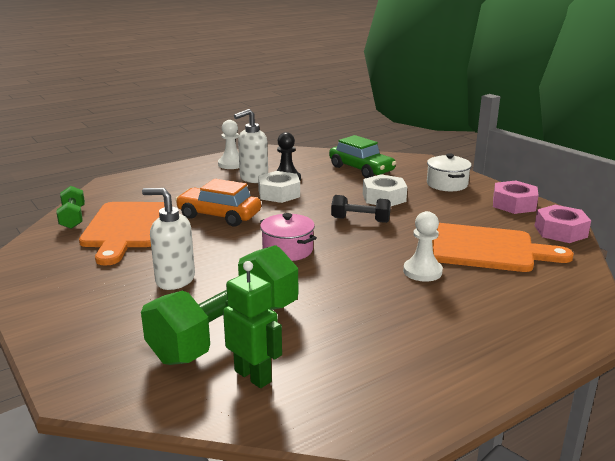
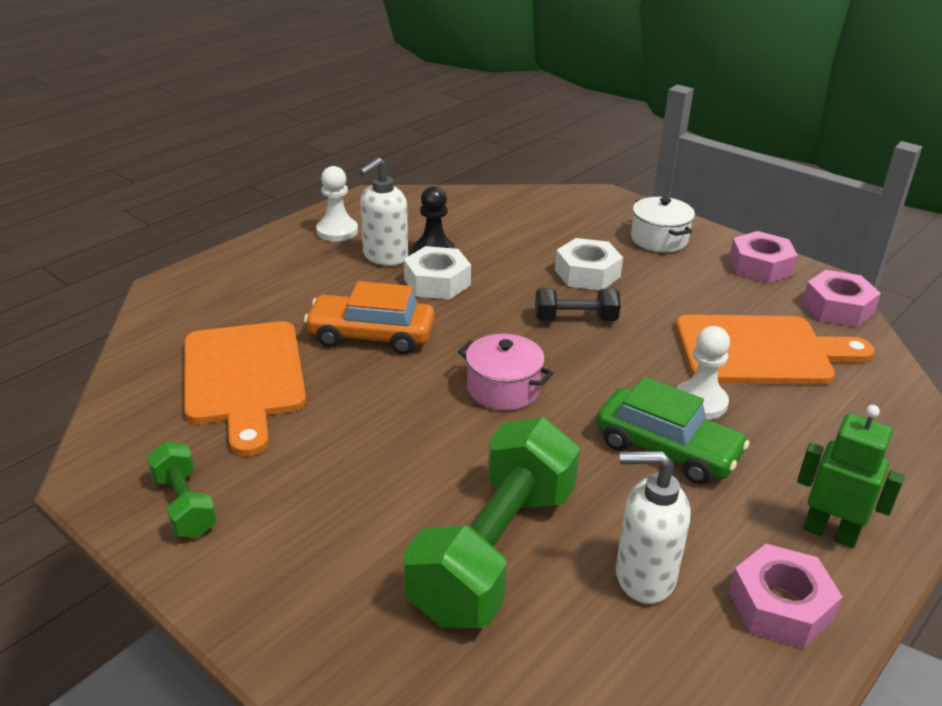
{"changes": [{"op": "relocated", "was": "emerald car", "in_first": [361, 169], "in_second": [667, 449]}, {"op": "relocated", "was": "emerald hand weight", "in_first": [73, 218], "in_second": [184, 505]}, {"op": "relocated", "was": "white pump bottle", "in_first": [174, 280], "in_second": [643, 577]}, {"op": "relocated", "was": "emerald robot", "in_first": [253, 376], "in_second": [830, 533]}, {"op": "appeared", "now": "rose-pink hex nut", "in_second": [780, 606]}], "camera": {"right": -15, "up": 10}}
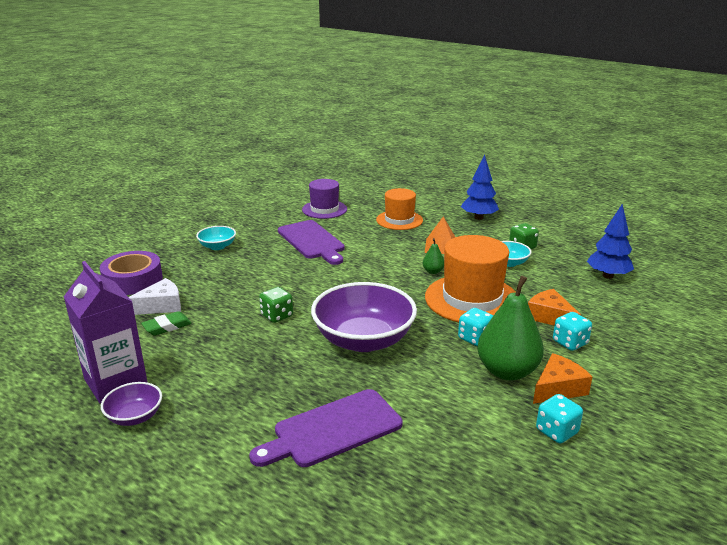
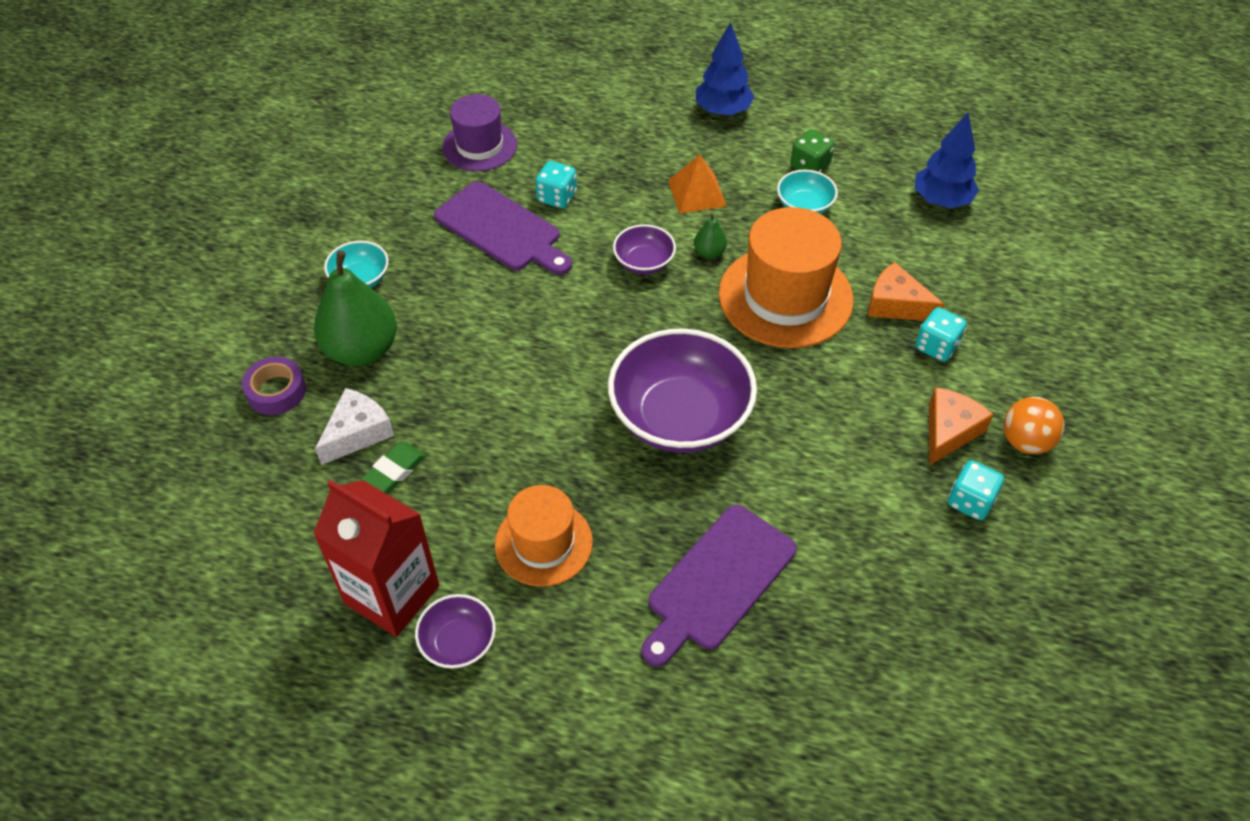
{"changes": [{"op": "relocated", "was": "orange tall hat", "in_first": [399, 220], "in_second": [543, 543]}, {"op": "size", "was": "violet tape", "in_first": [133, 280], "in_second": [276, 391], "ratio": 0.64}, {"op": "colour", "was": "violet carton", "now": "scarlet carton", "in_first": [116, 382], "in_second": [392, 594]}, {"op": "relocated", "was": "emerald pear fruit", "in_first": [507, 371], "in_second": [362, 350]}, {"op": "missing", "was": "emerald game die", "in_first": [277, 316]}, {"op": "relocated", "was": "turquoise game die", "in_first": [475, 338], "in_second": [557, 197]}, {"op": "appeared", "now": "violet serving bowl", "in_second": [644, 262]}, {"op": "appeared", "now": "orange ball", "in_second": [1025, 442]}], "camera": {"right": -20, "up": 25}}
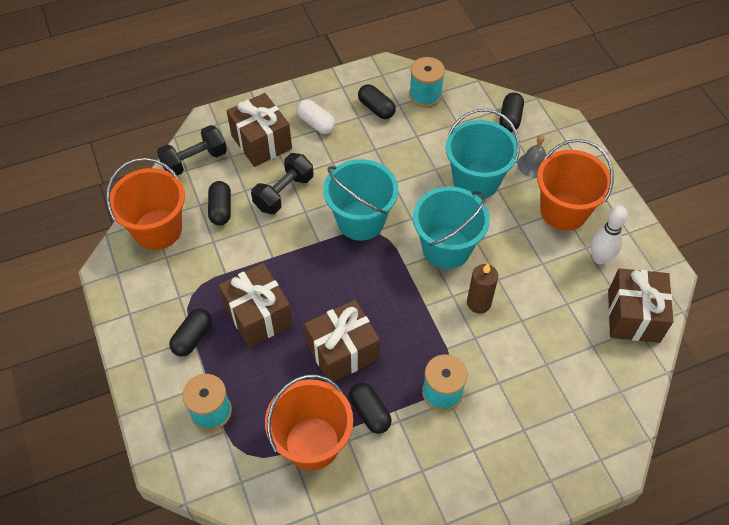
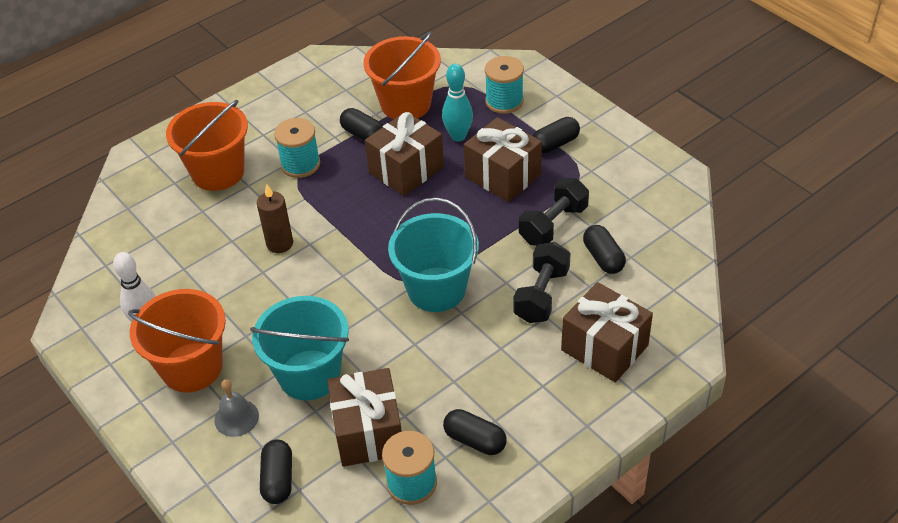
{"changes": [{"op": "missing", "was": "white pill", "in_first": [316, 123]}, {"op": "relocated", "was": "jet-black hand weight", "in_first": [194, 161], "in_second": [553, 225]}, {"op": "relocated", "was": "orange pail", "in_first": [157, 229], "in_second": [218, 172]}, {"op": "missing", "was": "turquoise pail", "in_first": [446, 248]}, {"op": "relocated", "was": "dark brown gift", "in_first": [633, 316], "in_second": [368, 432]}, {"op": "spun", "was": "jet-black pill", "in_first": [192, 337], "in_second": [555, 144], "clockwise": 45}, {"op": "appeared", "now": "turquoise tenpin", "in_second": [458, 136]}], "camera": {"right": 165, "up": -10}}
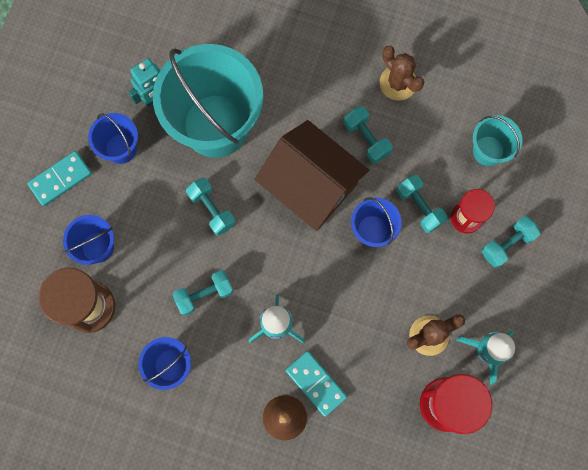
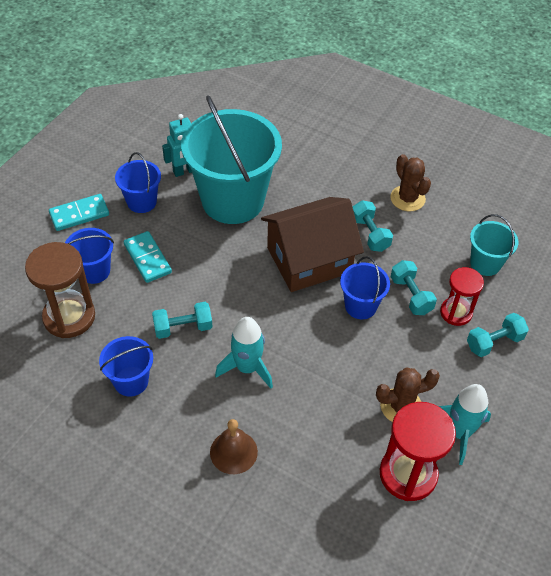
{"changes": [{"op": "spun", "was": "dark brown house", "in_first": [311, 185], "in_second": [309, 260], "clockwise": -75}, {"op": "missing", "was": "turquoise hand weight", "in_first": [212, 209]}, {"op": "relocated", "was": "turquoise domino piece", "in_first": [316, 383], "in_second": [147, 258]}], "camera": {"right": 10, "up": -25}}
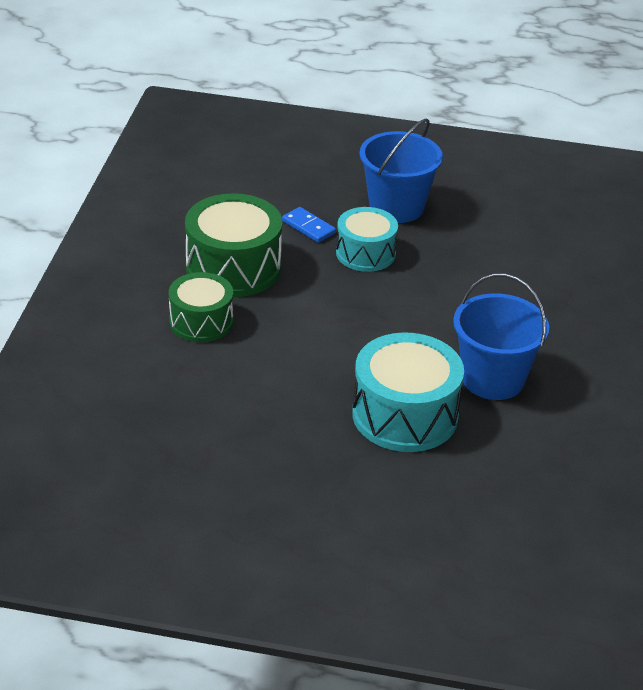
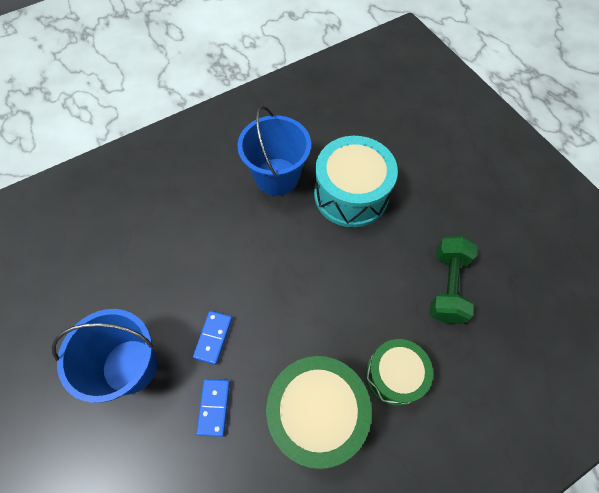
{"changes": [{"op": "exchanged", "was": "turquoise snare drum", "now": "blue domino piece", "in_first": [365, 253], "in_second": [213, 337]}, {"op": "appeared", "now": "emerald hand weight", "in_second": [447, 286]}], "camera": {"right": -130, "up": 25}}
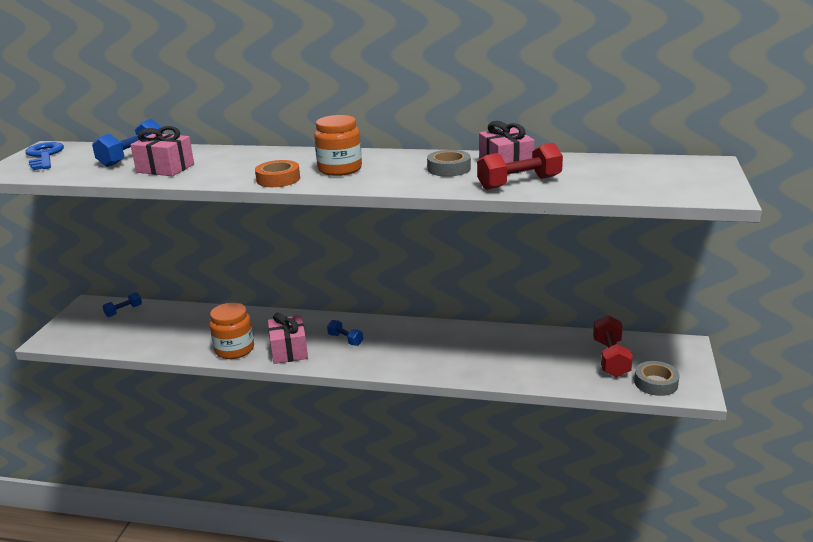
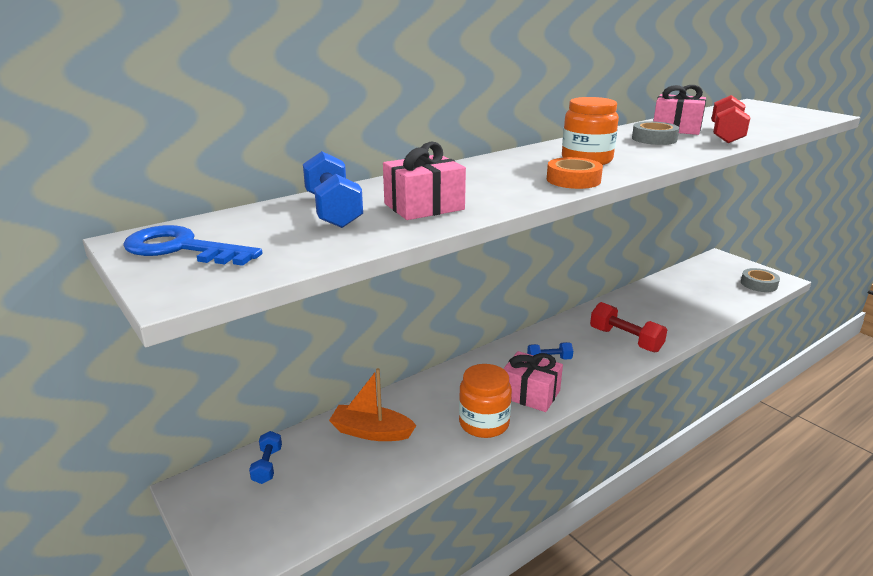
{"changes": [{"op": "relocated", "was": "scarlet hand weight", "in_first": [610, 358], "in_second": [625, 340]}, {"op": "appeared", "now": "orange boat", "in_second": [371, 432]}], "camera": {"right": -50, "up": 0}}
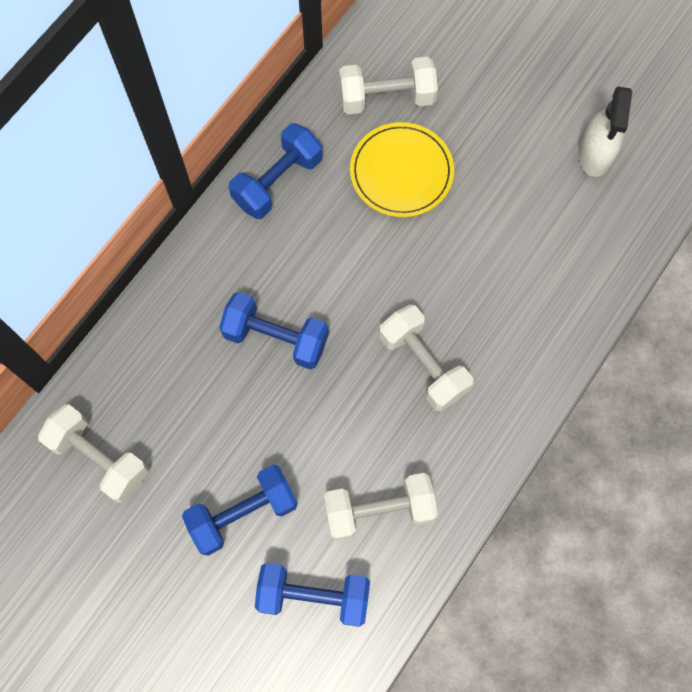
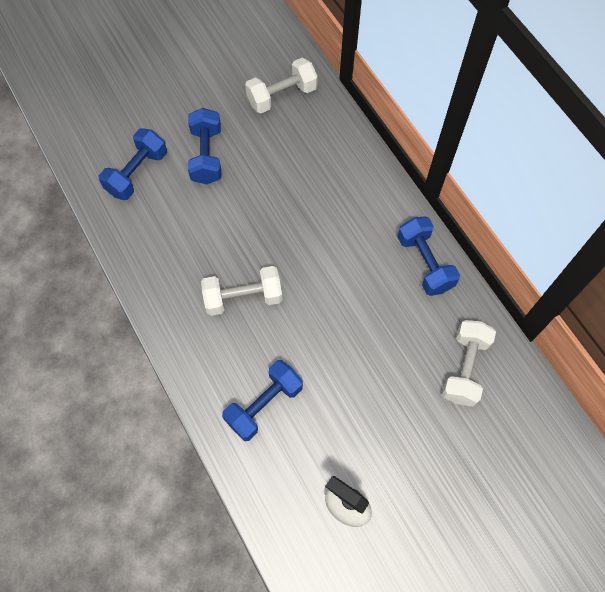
{"changes": [{"op": "missing", "was": "yellow flat dish", "in_first": [401, 172]}, {"op": "relocated", "was": "blue hand weight", "in_first": [276, 338], "in_second": [264, 405]}, {"op": "missing", "was": "white hand weight", "in_first": [379, 510]}], "camera": {"right": 115, "up": -5}}
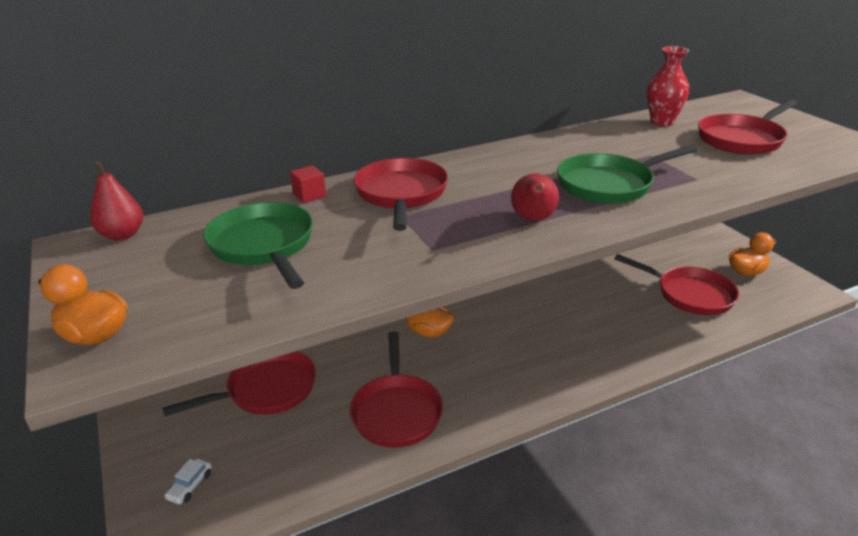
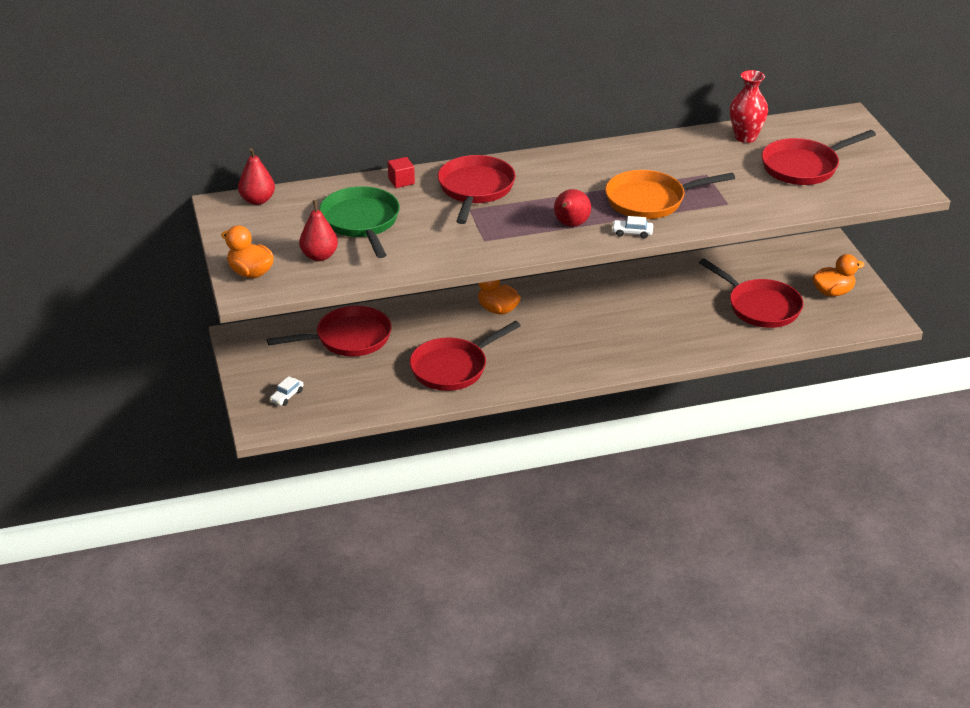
{"changes": [{"op": "colour", "was": "emerald skillet", "now": "orange skillet", "in_first": [609, 184], "in_second": [650, 200]}, {"op": "spun", "was": "scarlet skillet", "in_first": [396, 411], "in_second": [453, 368], "clockwise": 45}, {"op": "appeared", "now": "scarlet pear fruit", "in_second": [319, 256]}, {"op": "appeared", "now": "white car", "in_second": [632, 233]}], "camera": {"right": 10, "up": 5}}
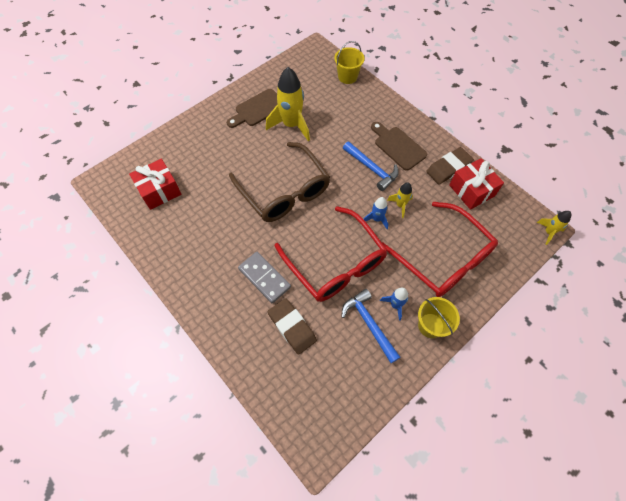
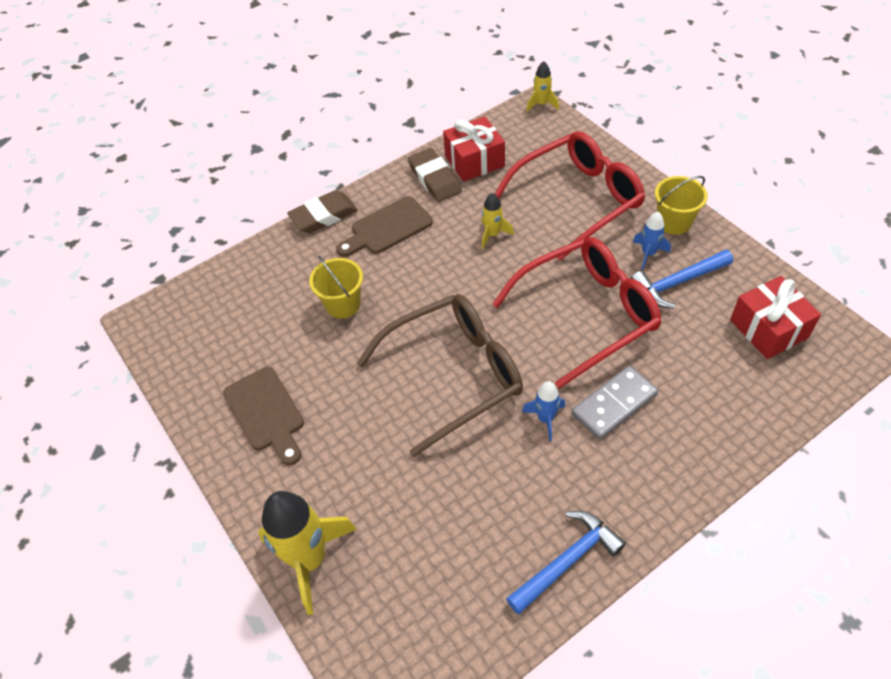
{"changes": [{"op": "relocated", "was": "yellow pail", "in_first": [347, 77], "in_second": [343, 304]}, {"op": "relocated", "was": "yellow toy rocket", "in_first": [291, 125], "in_second": [309, 559]}, {"op": "relocated", "was": "blue carpenter's hammer", "in_first": [372, 169], "in_second": [567, 561]}, {"op": "relocated", "was": "scarlet gift", "in_first": [159, 191], "in_second": [768, 329]}, {"op": "relocated", "was": "blue toy rocket", "in_first": [376, 219], "in_second": [545, 419]}, {"op": "relocated", "was": "dark brown eraser", "in_first": [292, 327], "in_second": [323, 216]}], "camera": {"right": -80, "up": -10}}
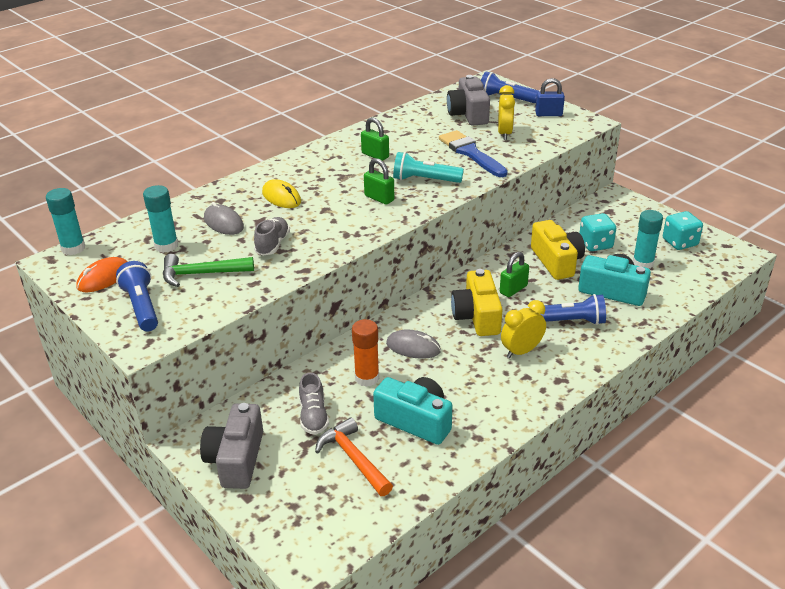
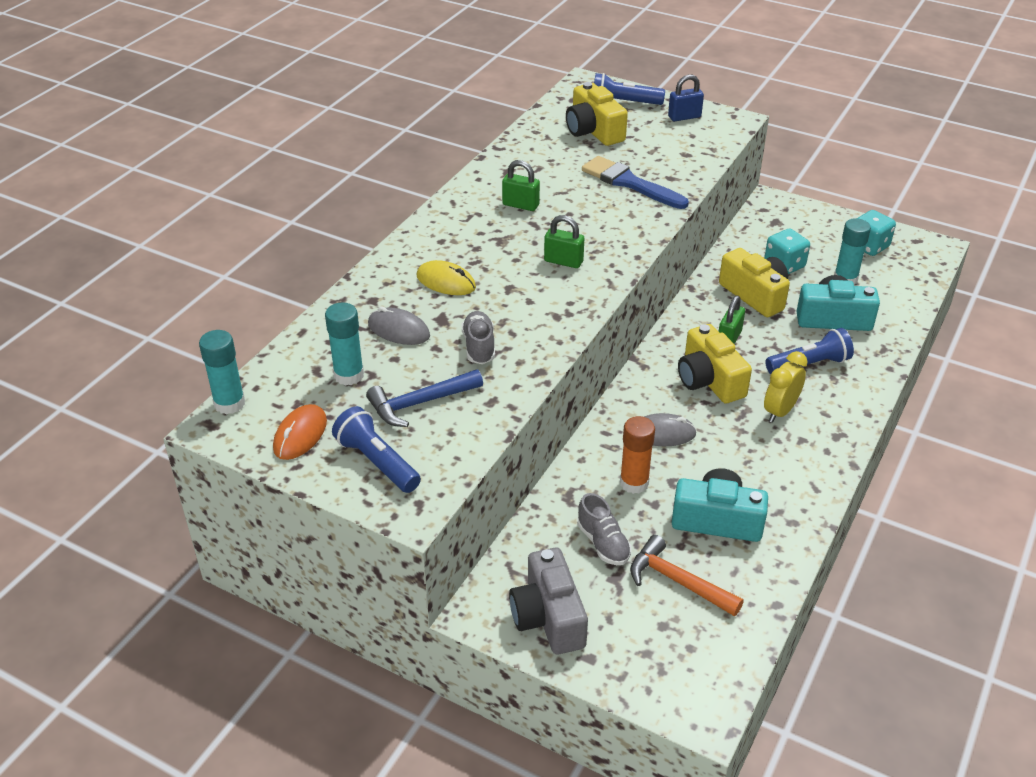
{"changes": [{"op": "colour", "was": "gray photo camera", "now": "yellow photo camera", "in_first": [468, 114], "in_second": [593, 131]}, {"op": "missing", "was": "yellow clock", "in_first": [504, 134]}, {"op": "missing", "was": "turquoise pocket torch", "in_first": [425, 180]}, {"op": "colour", "was": "emerald carpenter's hammer", "now": "blue carpenter's hammer", "in_first": [202, 274], "in_second": [420, 403]}], "camera": {"right": -20, "up": 5}}
